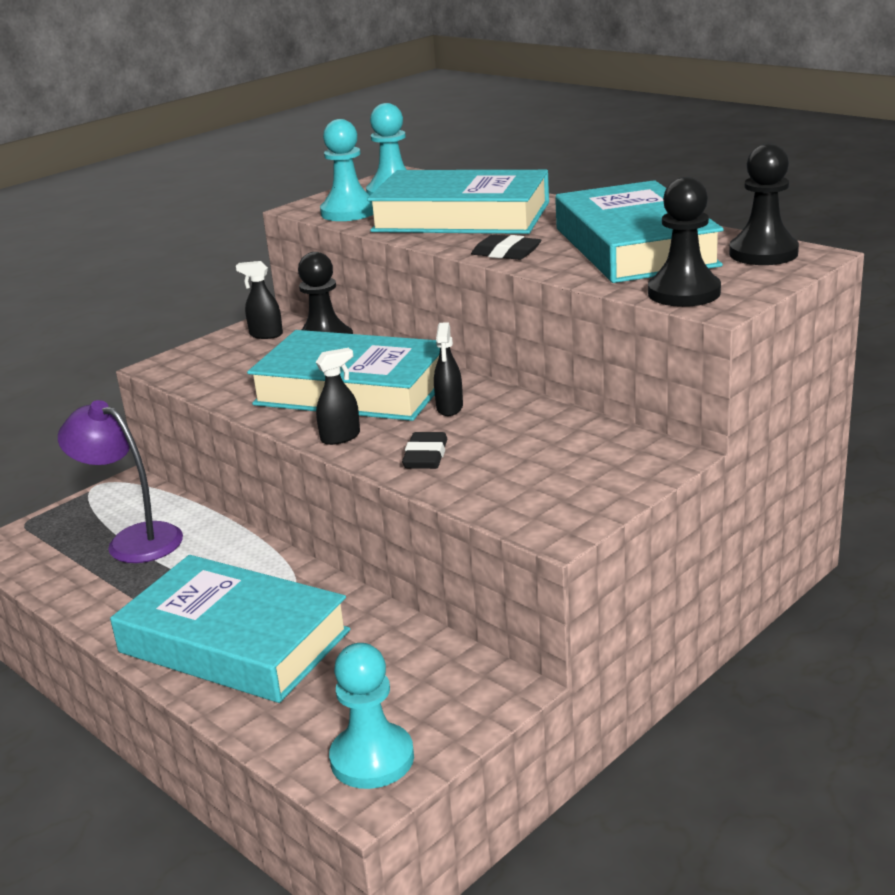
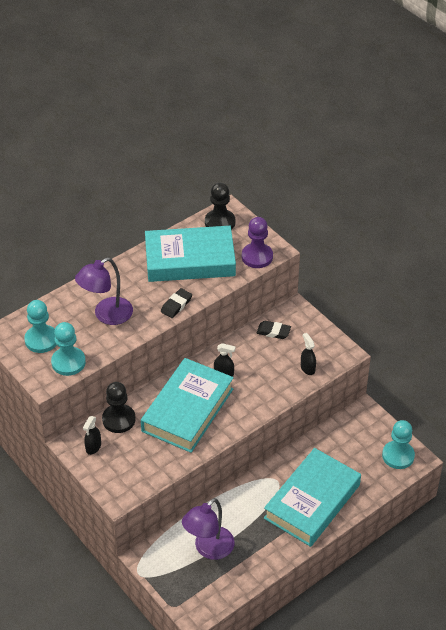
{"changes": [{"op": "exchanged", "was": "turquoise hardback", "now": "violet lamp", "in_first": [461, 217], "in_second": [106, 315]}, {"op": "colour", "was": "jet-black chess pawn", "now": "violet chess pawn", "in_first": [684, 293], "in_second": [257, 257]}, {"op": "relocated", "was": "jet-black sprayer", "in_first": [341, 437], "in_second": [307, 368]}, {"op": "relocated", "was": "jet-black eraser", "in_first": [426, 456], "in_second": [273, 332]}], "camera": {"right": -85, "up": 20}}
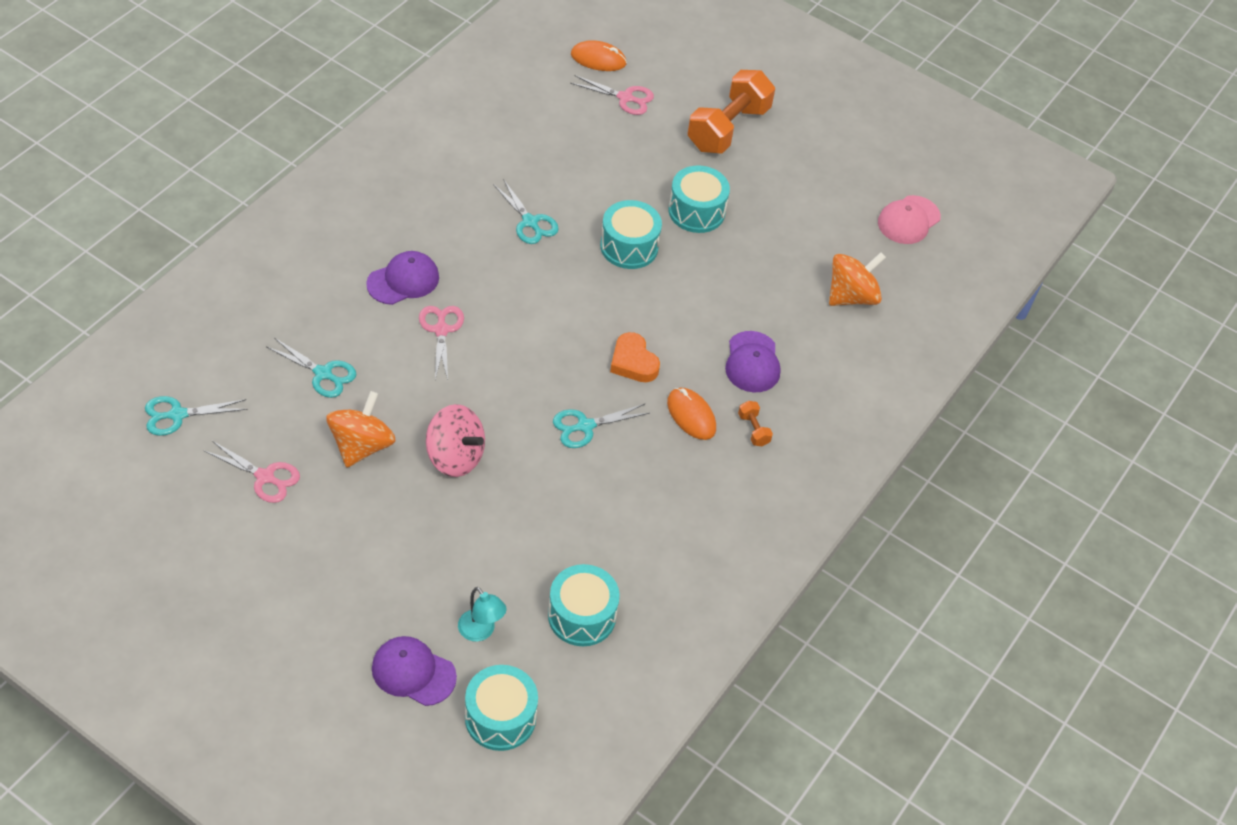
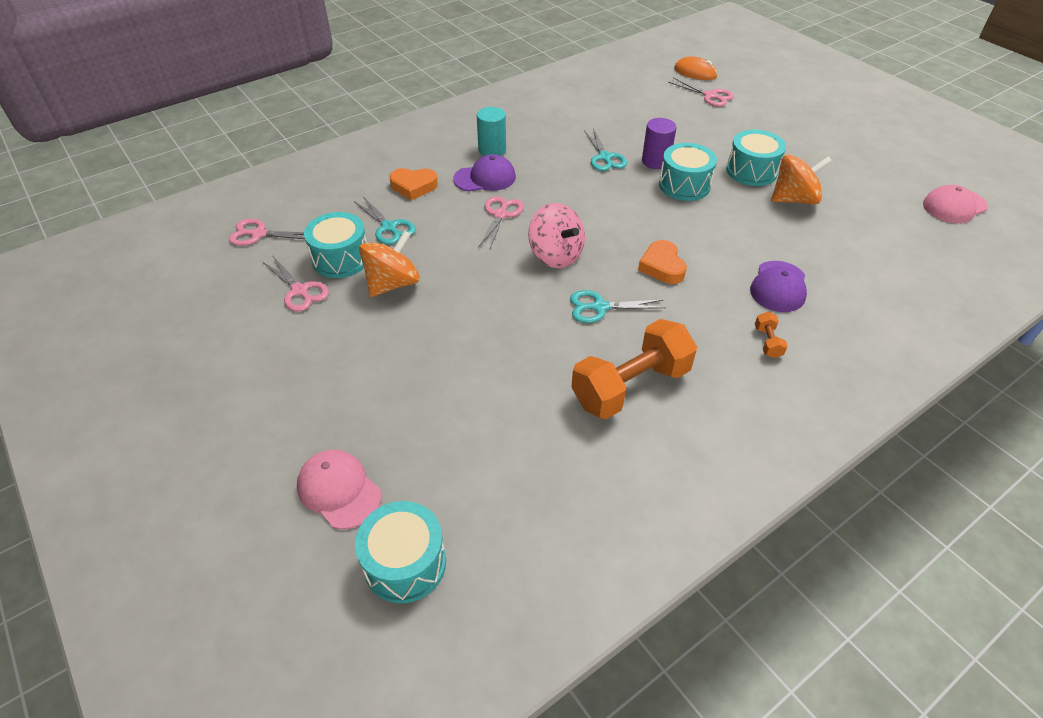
{"changes": [{"op": "relocated", "was": "orange hand weight", "in_first": [728, 128], "in_second": [630, 386]}, {"op": "relocated", "was": "orange whirligig", "in_first": [851, 296], "in_second": [794, 199]}, {"op": "missing", "was": "orange mouse", "in_first": [691, 415]}, {"op": "colour", "was": "turquoise shears", "now": "rose-pink shears", "in_first": [177, 415], "in_second": [259, 234]}, {"op": "relocated", "was": "rose-pink whirligig", "in_first": [455, 457], "in_second": [555, 255]}, {"op": "relocated", "was": "turquoise snare drum", "in_first": [582, 616], "in_second": [341, 259]}, {"op": "missing", "was": "turquoise lamp", "in_first": [481, 631]}, {"op": "colour", "was": "violet peaked cap", "now": "rose-pink peaked cap", "in_first": [413, 672], "in_second": [339, 490]}, {"op": "appeared", "now": "turquoise cylinder shape", "in_second": [492, 150]}, {"op": "appeared", "now": "violet cylinder shape", "in_second": [655, 161]}, {"op": "appeared", "now": "orange heart", "in_second": [413, 186]}], "camera": {"right": 25, "up": -5}}
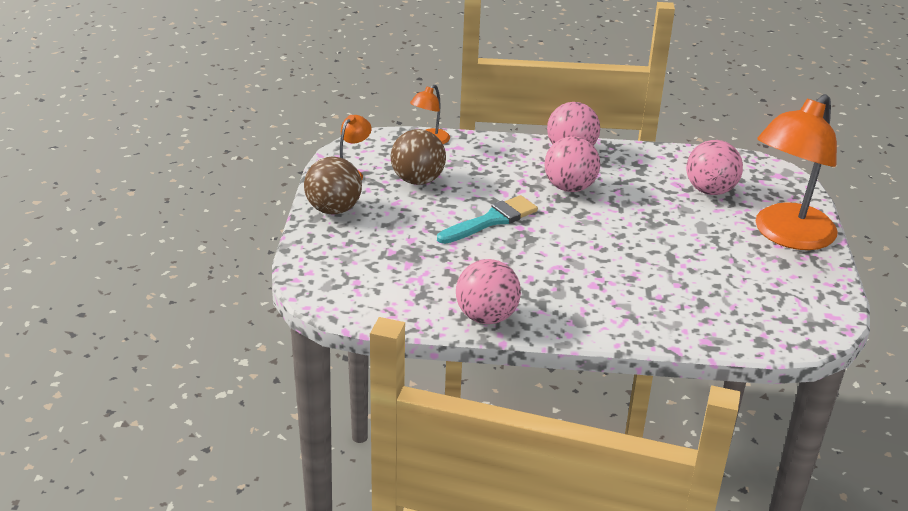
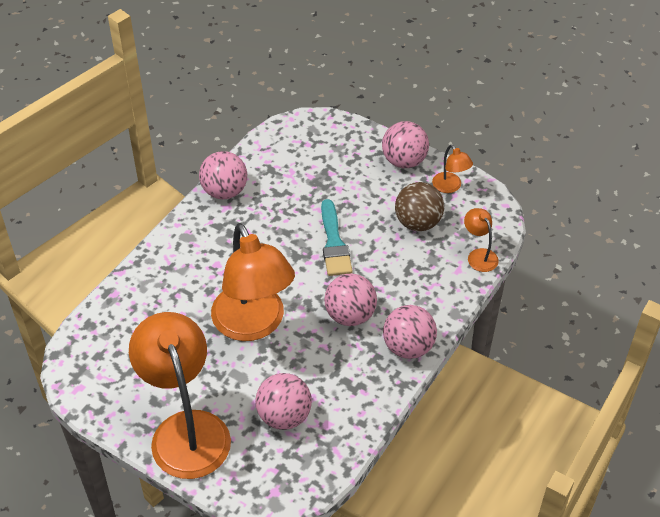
{"changes": [{"op": "colour", "was": "dark brown ball", "now": "rose-pink ball", "in_first": [333, 209], "in_second": [404, 161]}, {"op": "appeared", "now": "orange lamp", "in_second": [253, 325]}], "camera": {"right": 120, "up": 15}}
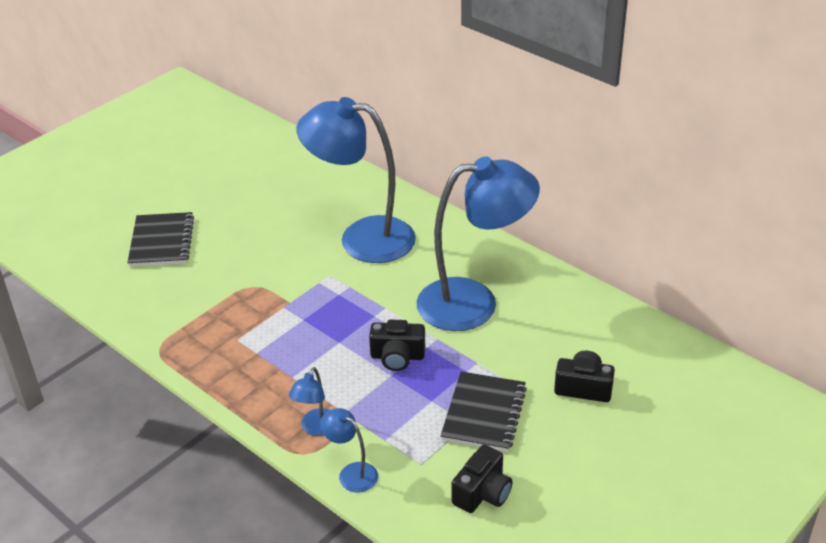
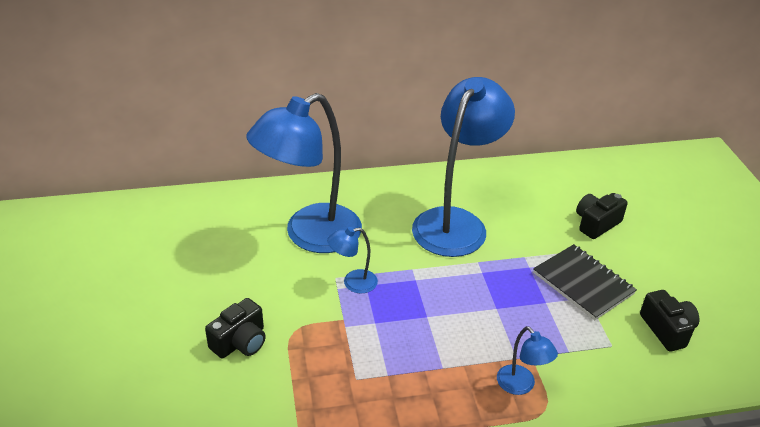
{"changes": [{"op": "missing", "was": "jet-black notebook", "in_first": [161, 241]}, {"op": "relocated", "was": "jet-black photo camera", "in_first": [397, 356], "in_second": [240, 342]}, {"op": "relocated", "was": "blue lamp", "in_first": [351, 473], "in_second": [353, 283]}], "camera": {"right": -55, "up": 0}}
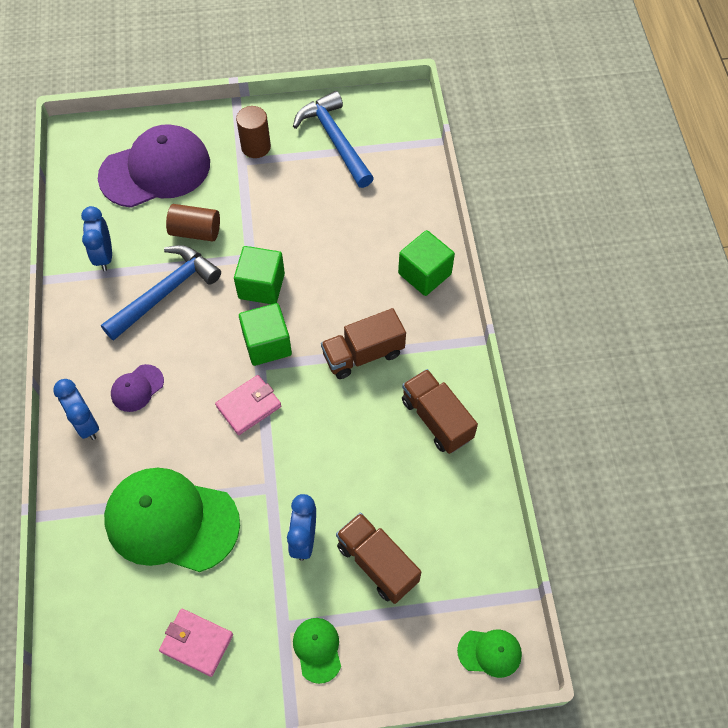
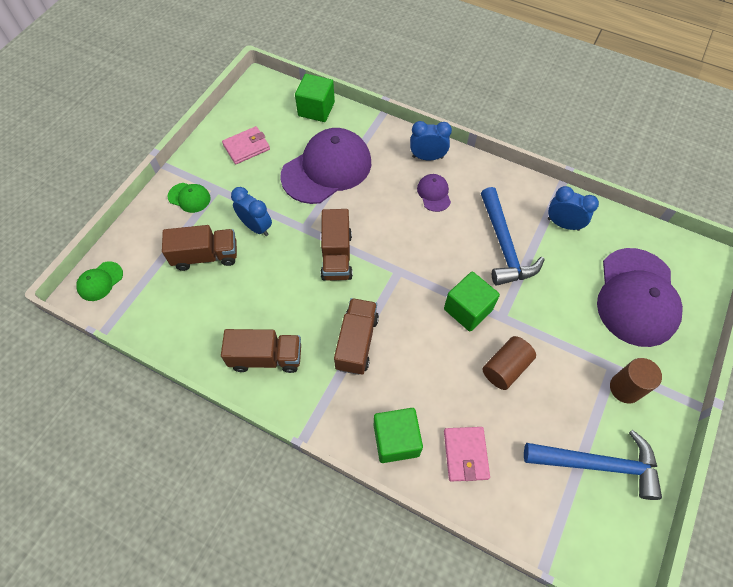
{"changes": [{"op": "relocated", "was": "dark brown cylinder shape", "in_first": [195, 231], "in_second": [505, 368]}, {"op": "relocated", "was": "emerald cube", "in_first": [267, 344], "in_second": [316, 109]}, {"op": "relocated", "was": "rose-pink card wallet", "in_first": [249, 406], "in_second": [465, 454]}, {"op": "colour", "was": "emerald peaked cap", "now": "violet peaked cap", "in_first": [171, 521], "in_second": [327, 169]}, {"op": "appeared", "now": "dark brown lorry", "in_second": [336, 256]}], "camera": {"right": 125, "up": 0}}
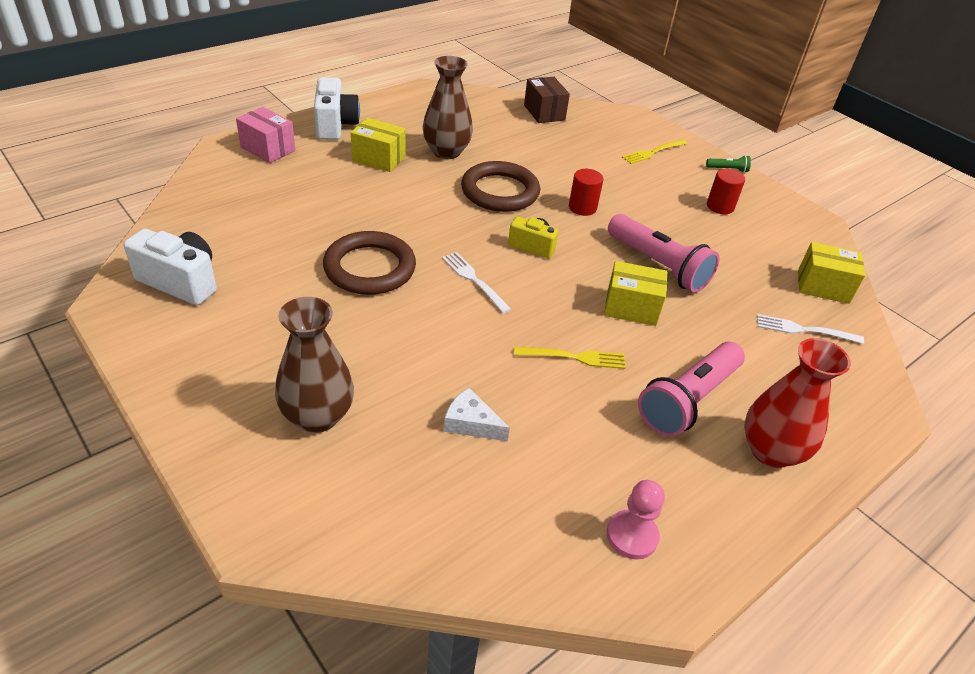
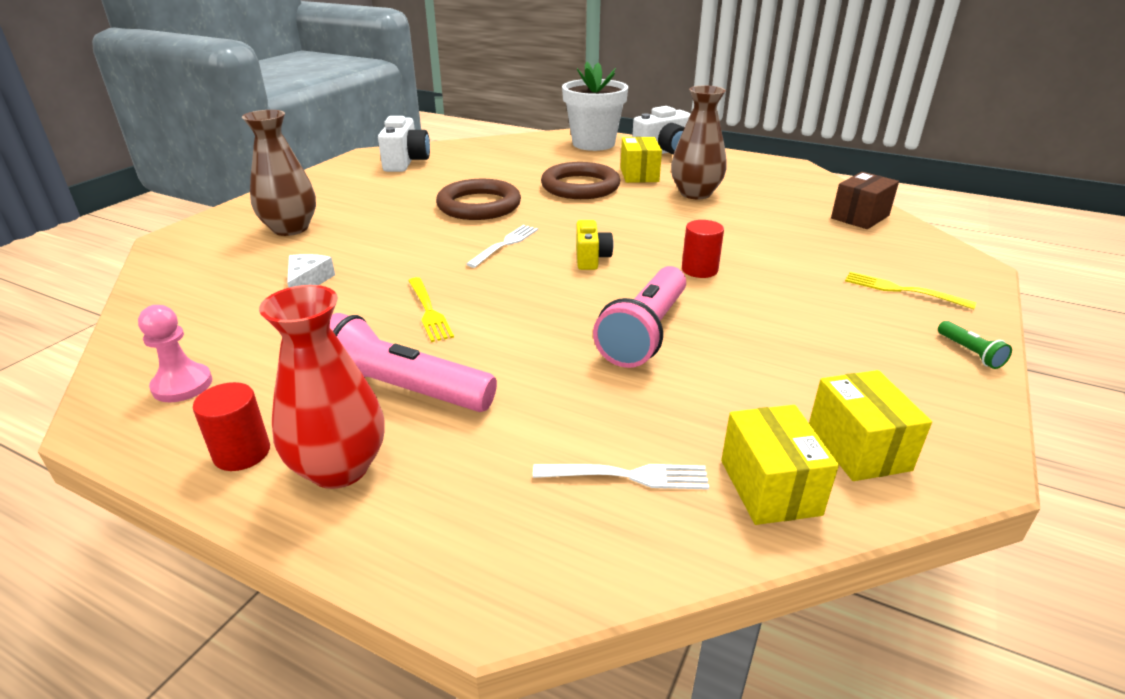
{"changes": [{"op": "exchanged", "was": "rose-pink parcel", "now": "white flower pot", "in_first": [268, 149], "in_second": [593, 144]}, {"op": "relocated", "was": "dark brown hoop", "in_first": [500, 191], "in_second": [580, 186]}, {"op": "relocated", "was": "scarlet cylinder shape", "in_first": [720, 206], "in_second": [242, 453]}, {"op": "relocated", "was": "yellow parcel", "in_first": [631, 308], "in_second": [858, 447]}, {"op": "spun", "was": "white fork", "in_first": [804, 330], "in_second": [627, 476], "clockwise": 105}], "camera": {"right": 70, "up": -10}}
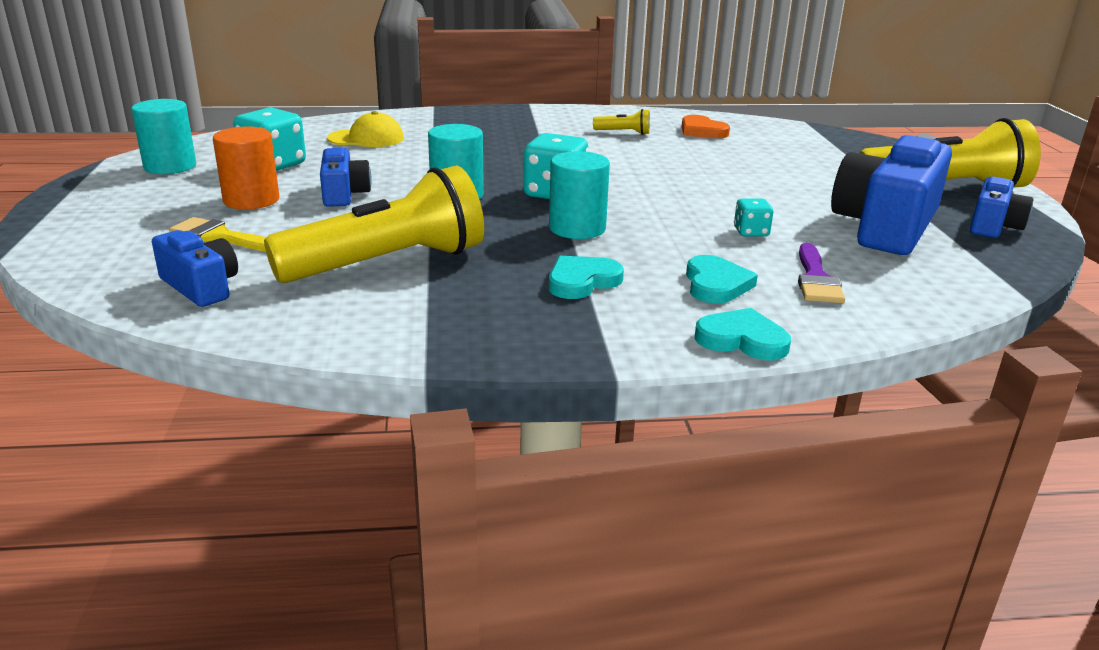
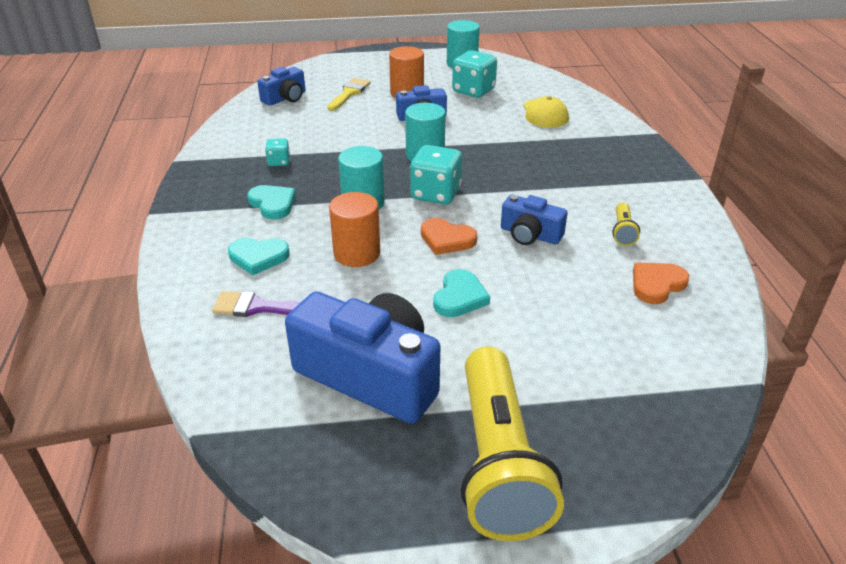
{"changes": [{"op": "missing", "was": "yellow pocket torch", "in_first": [388, 263]}, {"op": "relocated", "was": "blue photo camera", "in_first": [993, 226], "in_second": [530, 235]}, {"op": "relocated", "was": "turquoise game die", "in_first": [751, 232], "in_second": [279, 162]}, {"op": "relocated", "was": "turquoise heart", "in_first": [742, 340], "in_second": [459, 297]}, {"op": "appeared", "now": "orange cylinder shape", "in_second": [357, 253]}, {"op": "appeared", "now": "orange heart", "in_second": [446, 239]}], "camera": {"right": 90, "up": 10}}
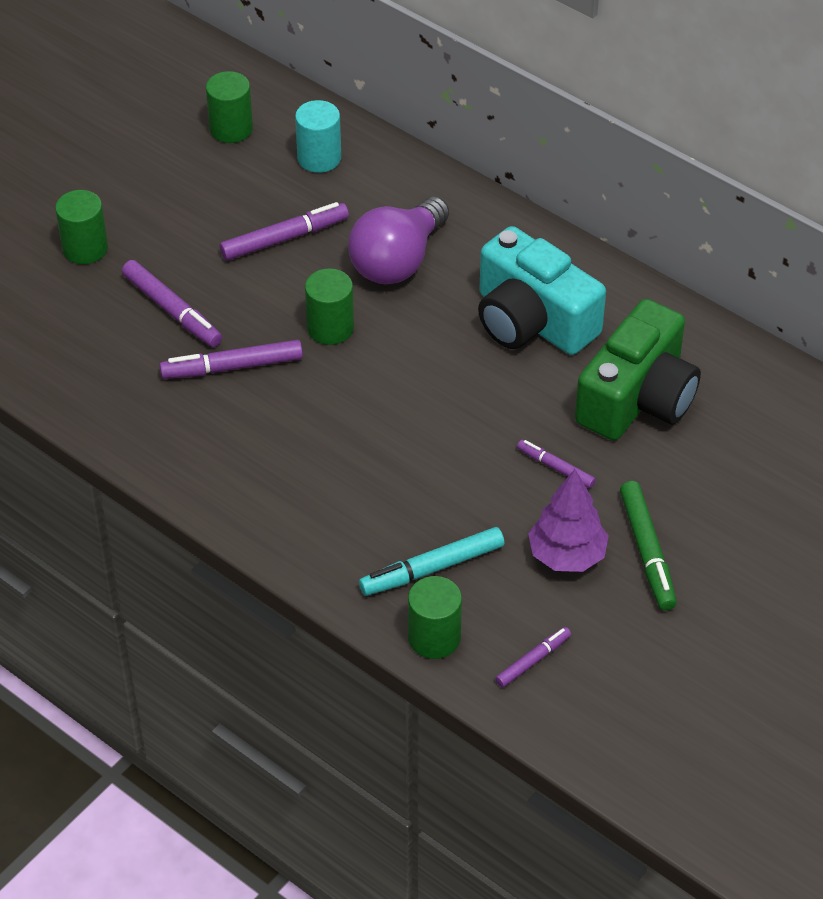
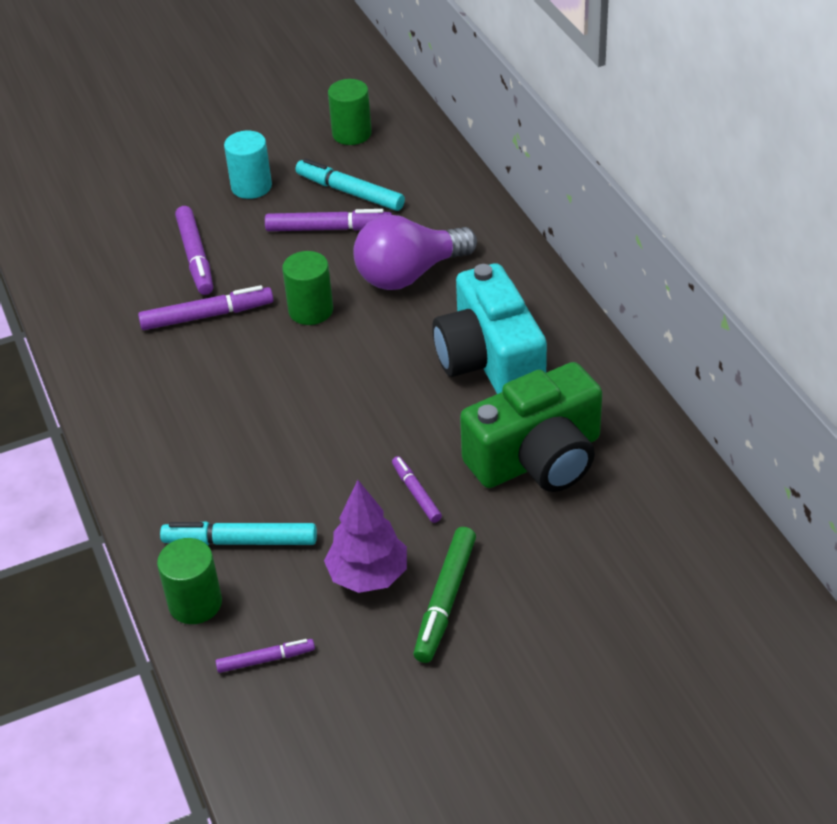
{"changes": [{"op": "relocated", "was": "turquoise cylinder shape", "in_first": [319, 158], "in_second": [251, 187]}, {"op": "missing", "was": "emerald cylinder shape", "in_first": [85, 248]}, {"op": "spun", "was": "violet felt pen", "in_first": [232, 367], "in_second": [207, 316], "clockwise": 150}, {"op": "appeared", "now": "turquoise felt pen", "in_second": [350, 192]}], "camera": {"right": 30, "up": -5}}
